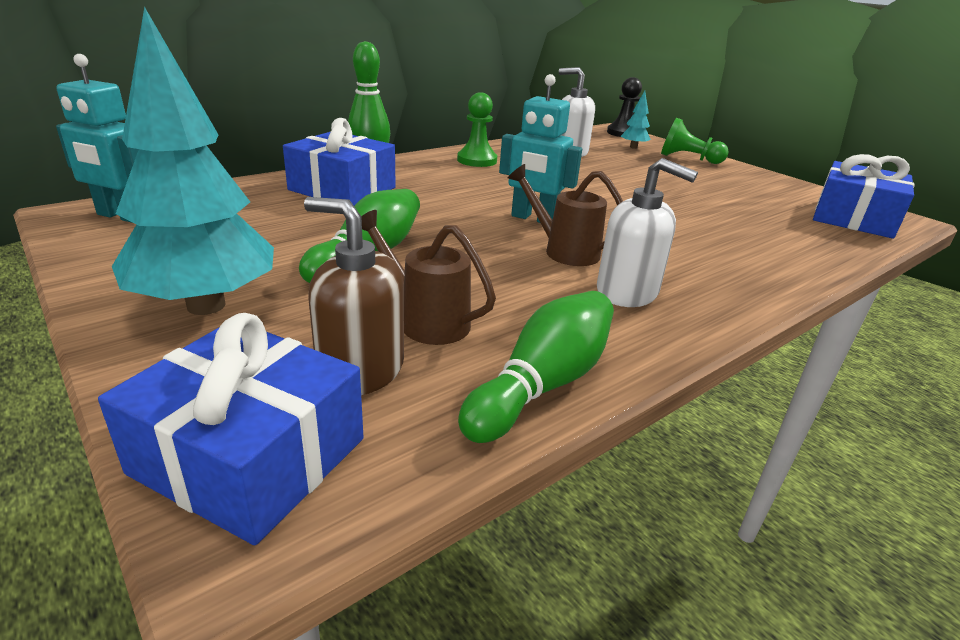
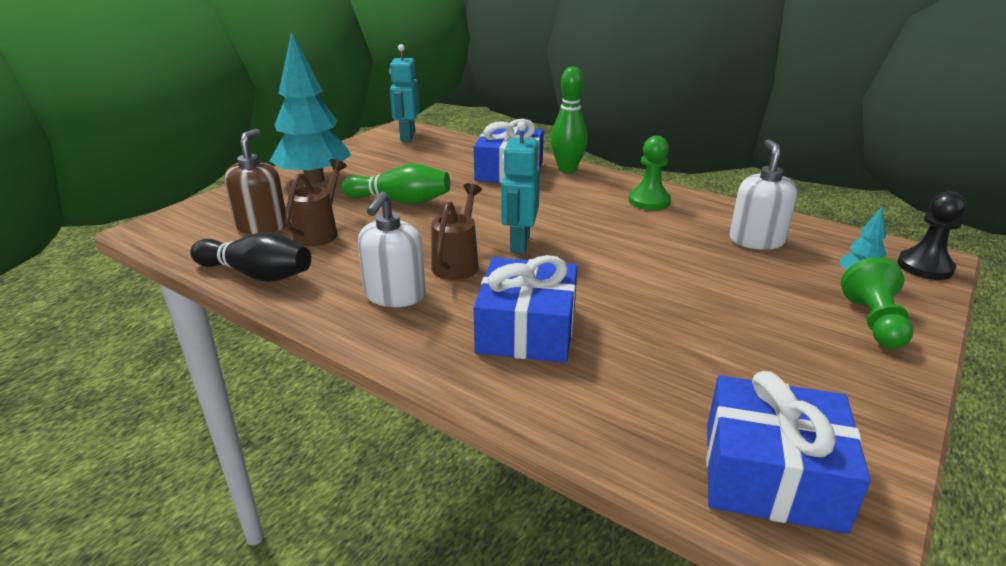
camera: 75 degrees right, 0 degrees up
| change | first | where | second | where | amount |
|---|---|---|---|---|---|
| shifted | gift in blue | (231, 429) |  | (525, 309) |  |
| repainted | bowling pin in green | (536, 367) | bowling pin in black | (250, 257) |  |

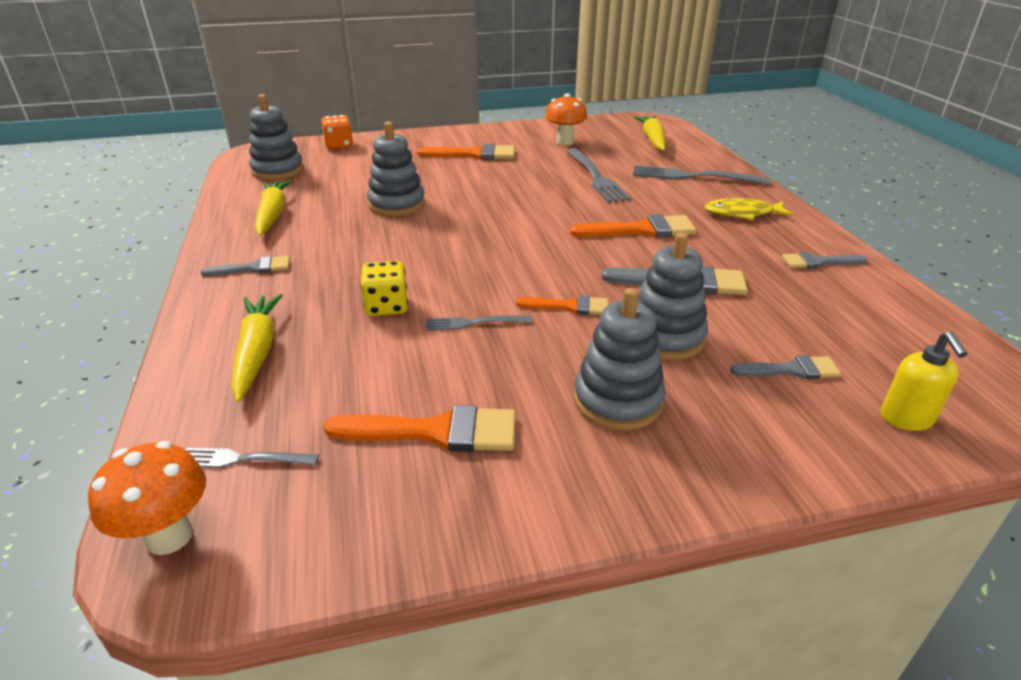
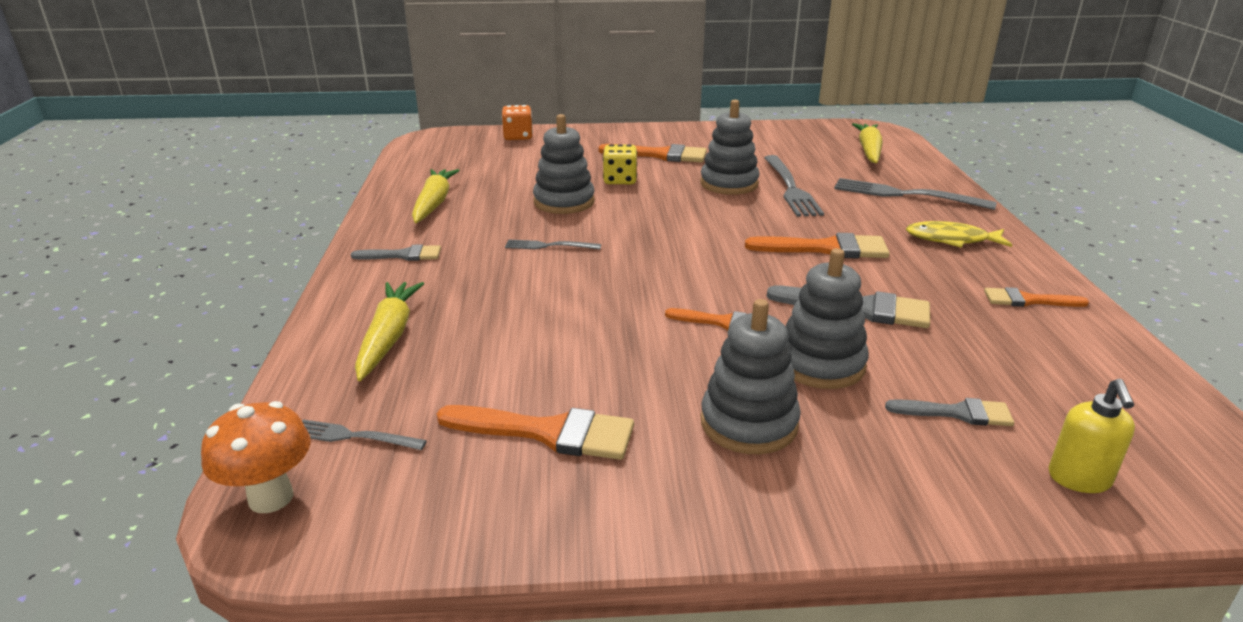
camera: 10 degrees right, 5 degrees down
| change | first | where | second | where | amount |
|---|---|---|---|---|---|
| shifted | stacking toy in grey | (276, 137) |  | (729, 147) |  |
| shifted | dice in yellow | (384, 288) |  | (620, 164) |  |
| shifted | fork in grey | (479, 323) |  | (553, 244) |  |
| gone | mushroom in orange | (566, 119) |  |  |  |
| repainted | brush in grey | (825, 260) | brush in orange | (1036, 297) |  |

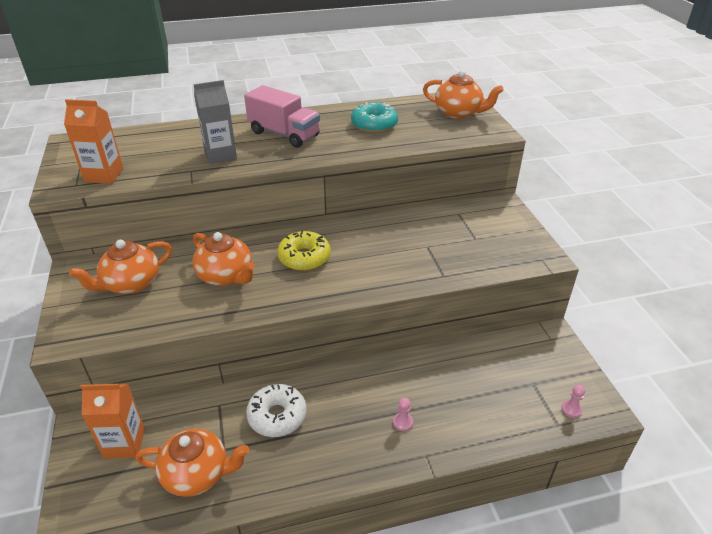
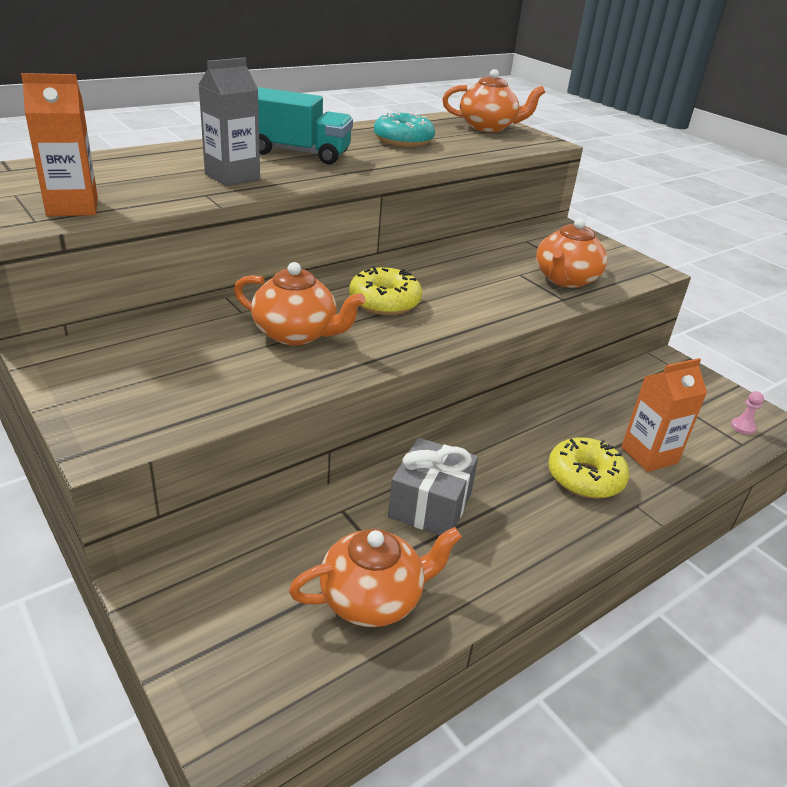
camera: 25 degrees left, 5 degrees down
| change | first | where | second | where | amount |
|---|---|---|---|---|---|
| shifted | teapot in orange | (120, 267) |  | (571, 253) |  |
| shifted | carton in orange | (112, 421) |  | (664, 415) |  |
| repainted | truck in pink | (282, 116) | truck in turquoise | (305, 126) |  |
| swapped | donut in white | (276, 410) | gift in grey | (433, 486) |  |
| swapped | pawn in pink | (403, 414) | donut in yellow | (588, 468) |  |

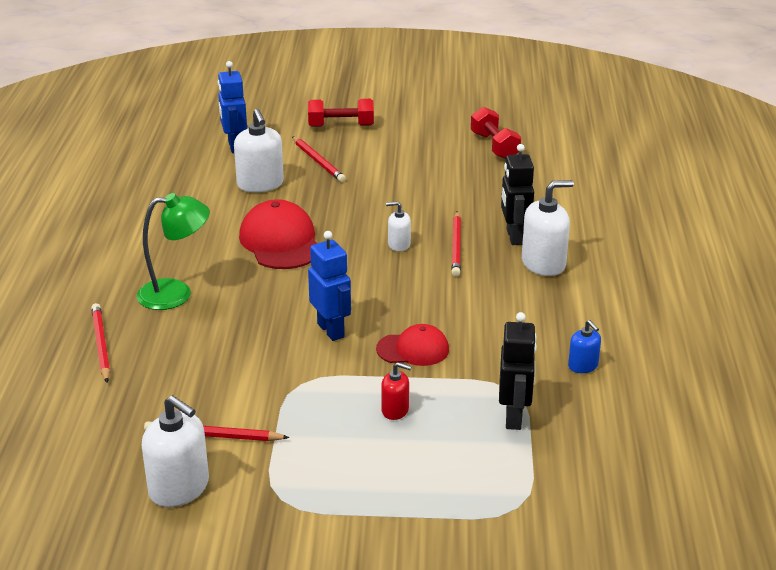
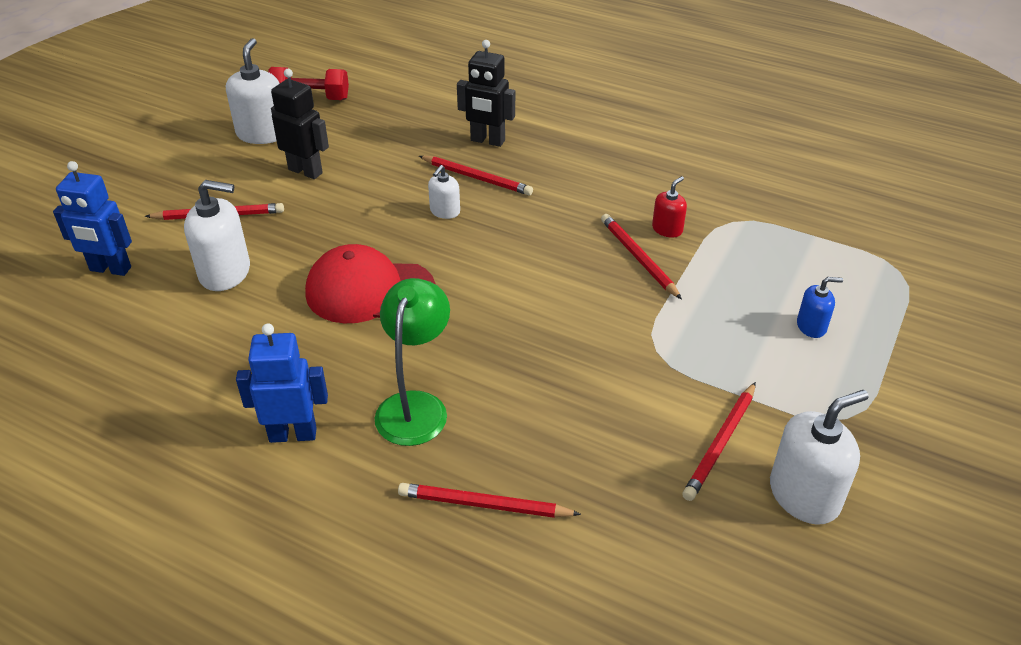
camera: 65 degrees left, 10 degrees up
| change | first | where | second | where | amount |
|---|---|---|---|---|---|
| gone | dumbbell in red | (341, 113) |  |  |  |
| shifted | robot in blue | (329, 286) |  | (282, 383) |  |
| swapped | cap in red | (412, 345) | pencil in red | (641, 257) |  |
| shifted | soap dispenser in red | (396, 391) |  | (669, 207) |  |
| shifted | robot in black | (518, 371) |  | (300, 124) |  |
| shifted | soap dispenser in white | (548, 228) |  | (253, 91) |  |
| shifted | soap dispenser in blue | (584, 346) |  | (820, 307) |  |

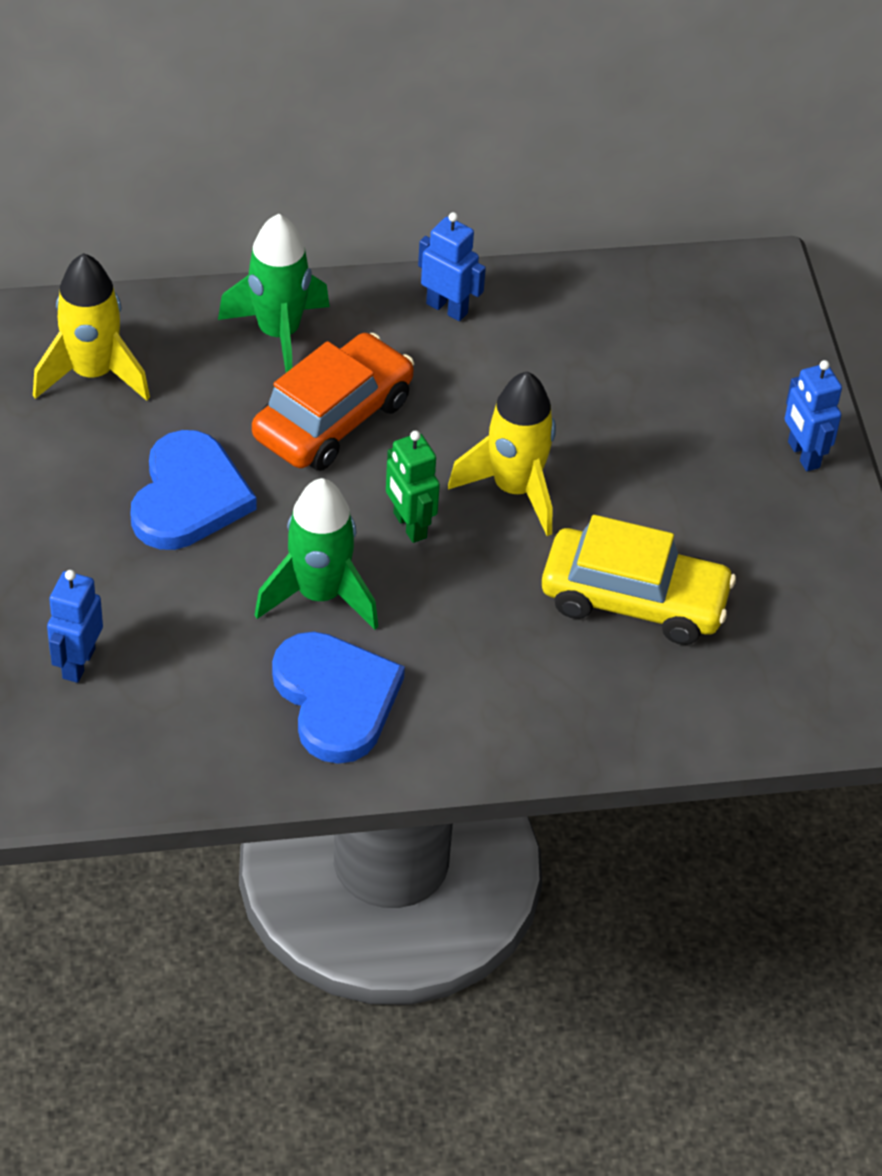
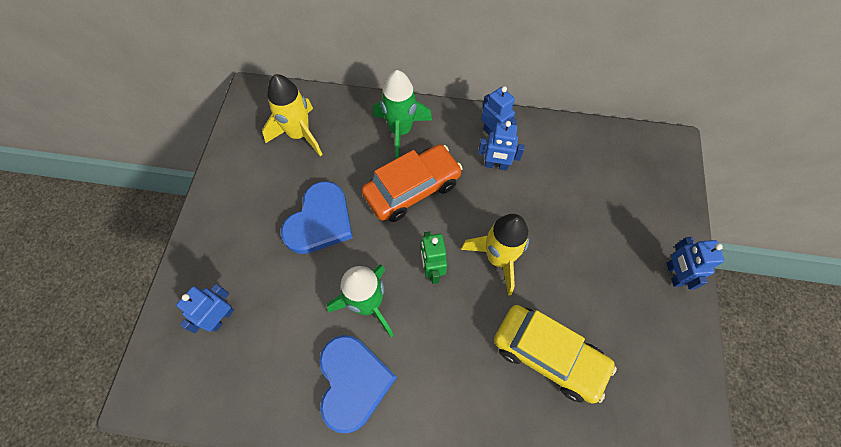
camera: 20 degrees right, 15 degrees up
| change | first | where | second | where | amount |
|---|---|---|---|---|---|
| new |  |  | robot in blue | (501, 146) |  |

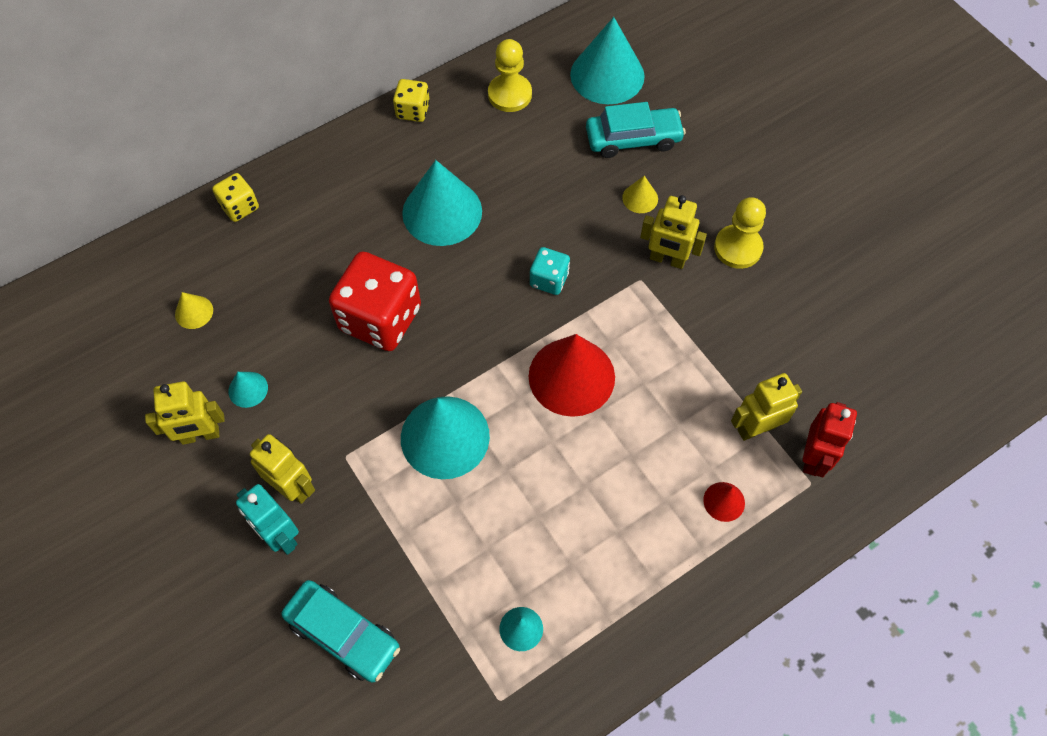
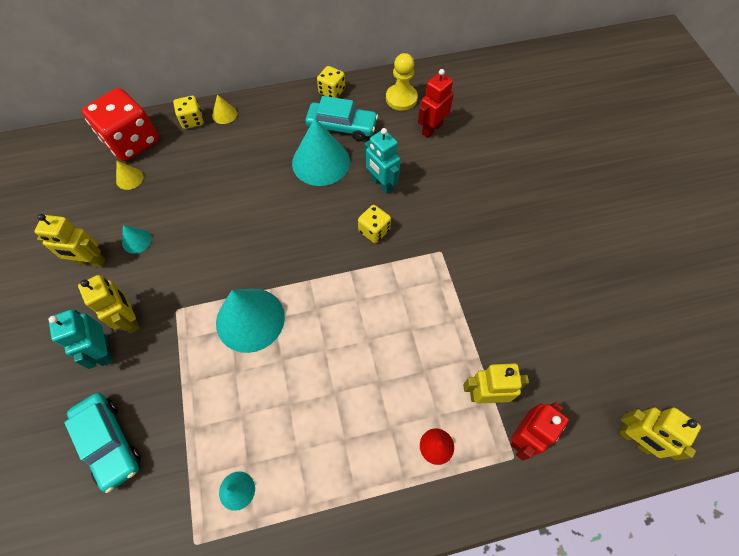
camera: 20 degrees right, 0 degrees up
| change | first | where | second | where | amount |
|---|---|---|---|---|---|
| shifted | dice in red | (375, 301) |  | (120, 124) |  |
| gone | cone in red | (571, 375) |  |  |  |
| repainted | dice in turquoise | (550, 271) | dice in yellow | (374, 224) |  |
| gone | cone in turquoise | (607, 60) |  |  |  |
| shifted | car in turquoise | (636, 130) |  | (341, 118) |  |
| shifted | cone in yellow | (640, 194) |  | (224, 109) |  |
| shifted | robot in yellow | (673, 232) |  | (659, 434) |  |
| gone | pawn in yellow | (740, 233) |  |  |  |
| new |  |  | robot in turquoise | (382, 161) |  |
| new |  |  | robot in red | (436, 103) |  |

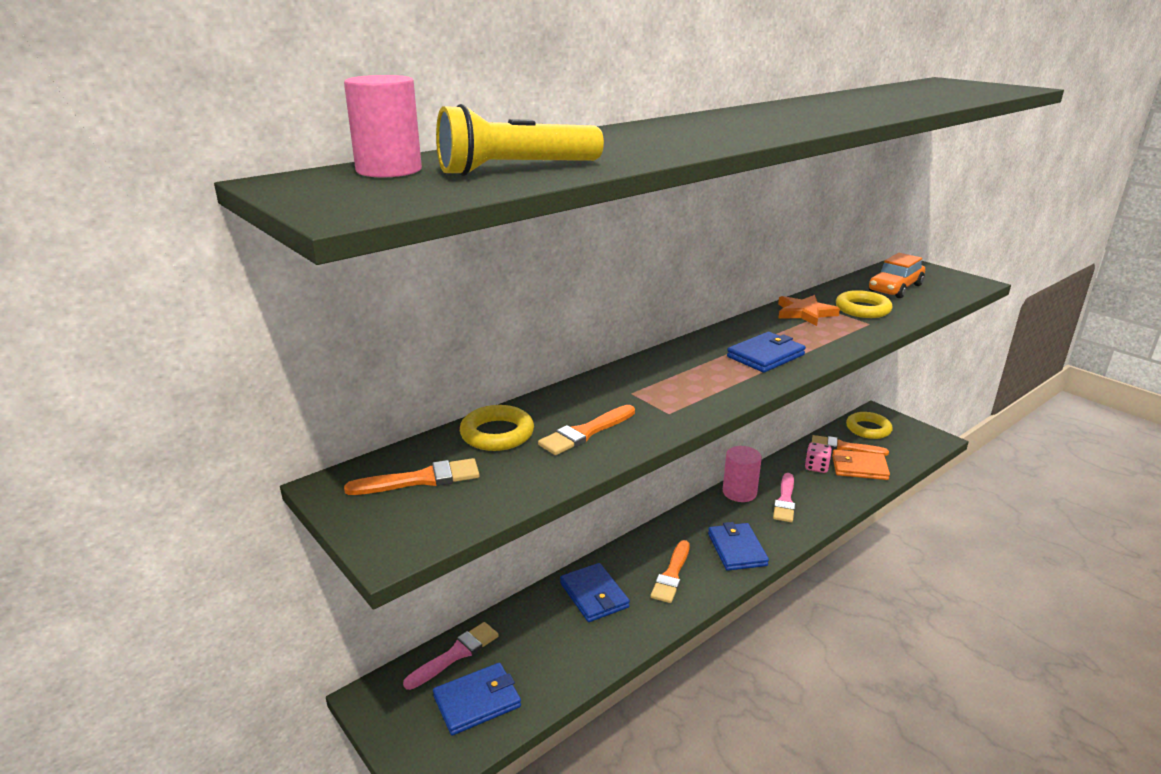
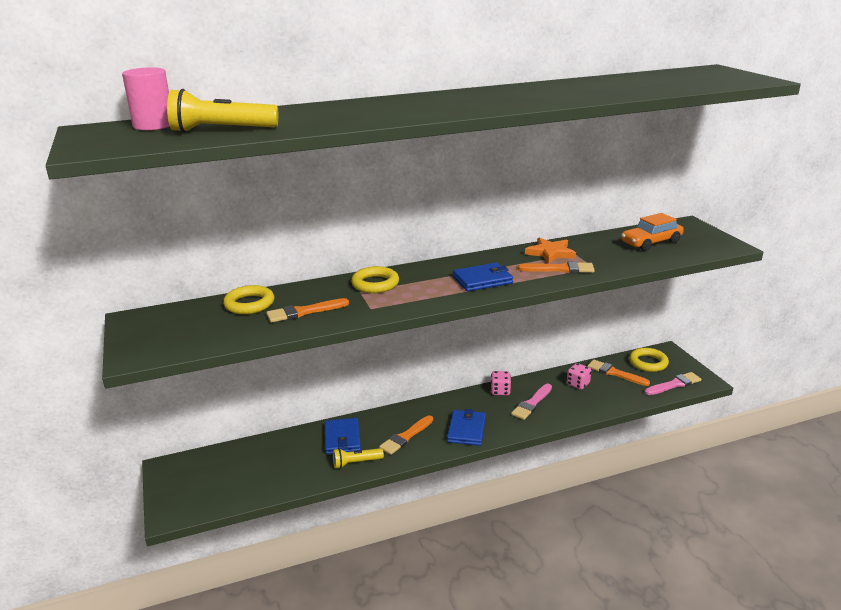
camera: 20 degrees right, 0 degrees up
| change | first | where | second | where | amount |
|---|---|---|---|---|---|
| shifted | brush in orange | (412, 476) |  | (556, 267) |  |
| shifted | brush in pink | (451, 656) |  | (673, 383) |  |
| gone | wallet in blue | (477, 699) |  |  |  |
| swapped | cylinder in pink | (742, 474) | dice in pink | (501, 383) |  |
| gone | wallet in orange | (861, 465) |  |  |  |
| shifted | ring in yellow | (864, 304) |  | (375, 279) |  |
| new |  |  | flashlight in yellow | (358, 458) |  |

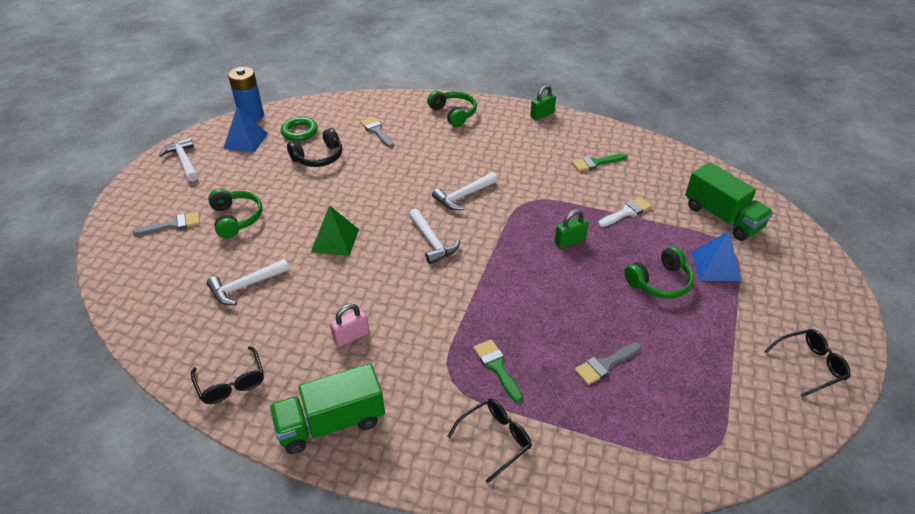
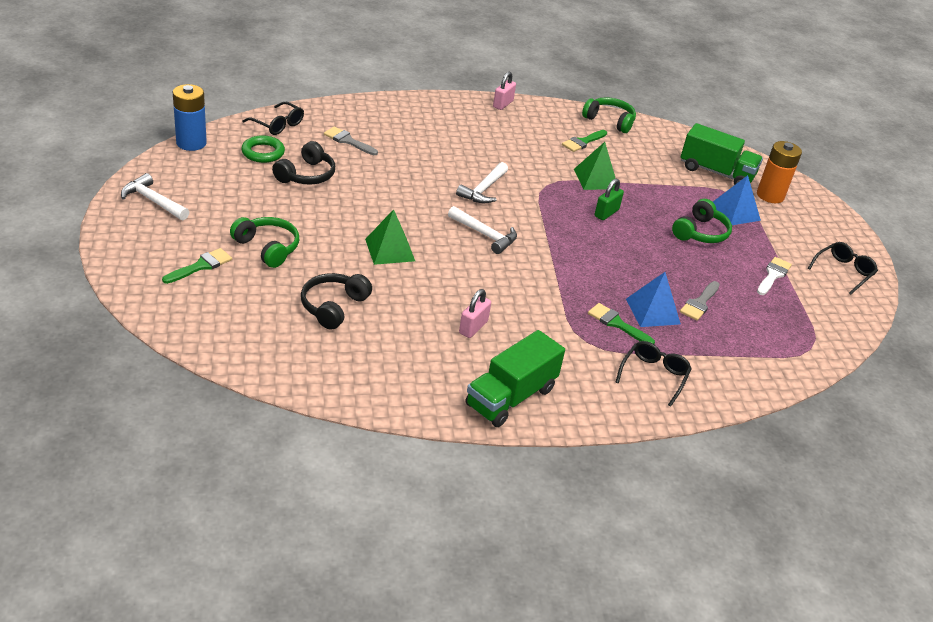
camera: 30 degrees left, 5 degrees down
| change | first | where | second | where | amount |
|---|---|---|---|---|---|
| repainted | brush in grey | (166, 224) | brush in green | (197, 266) |  |
| shifted | glasses in black | (227, 375) |  | (273, 118) |  |
| swapped | hammer in white | (248, 282) | headphones in black | (336, 301) |  |
| shifted | pyramid in blue | (246, 129) |  | (653, 299) |  |
| shifted | headphones in green | (452, 109) |  | (609, 115) |  |
| repainted | padlock in green | (543, 102) | padlock in pink | (504, 91) |  |
| shifted | brush in white | (625, 212) |  | (774, 276) |  |
| new |  |  | pyramid in green | (595, 166) |  |
| new |  |  | battery in orange | (779, 172) |  |

